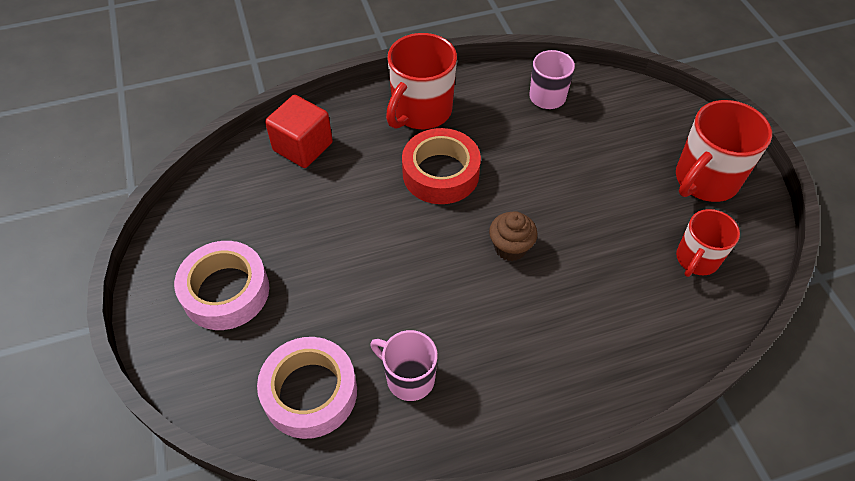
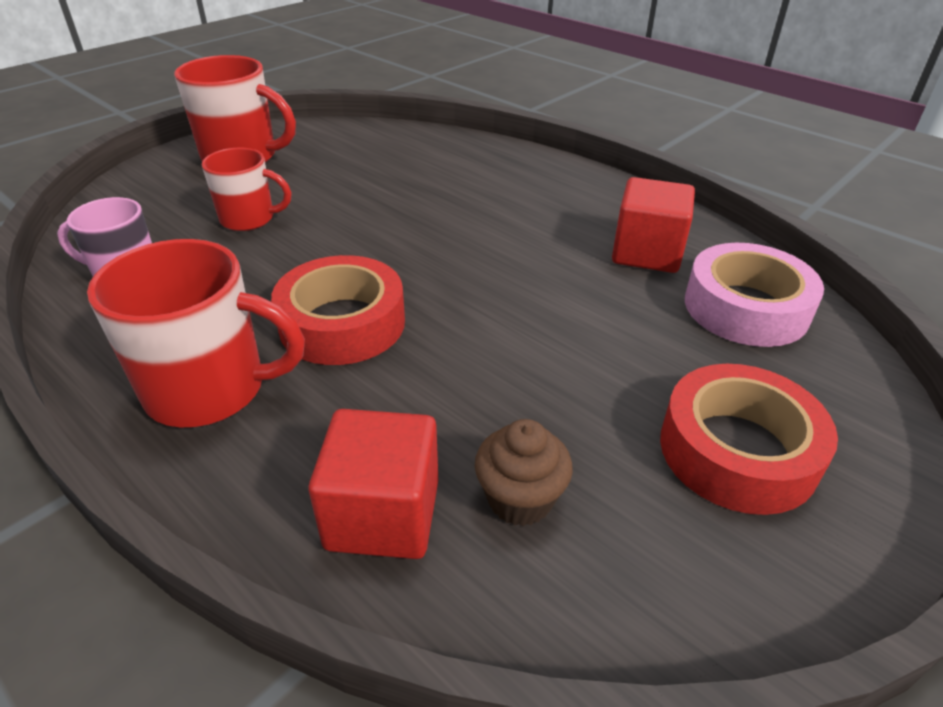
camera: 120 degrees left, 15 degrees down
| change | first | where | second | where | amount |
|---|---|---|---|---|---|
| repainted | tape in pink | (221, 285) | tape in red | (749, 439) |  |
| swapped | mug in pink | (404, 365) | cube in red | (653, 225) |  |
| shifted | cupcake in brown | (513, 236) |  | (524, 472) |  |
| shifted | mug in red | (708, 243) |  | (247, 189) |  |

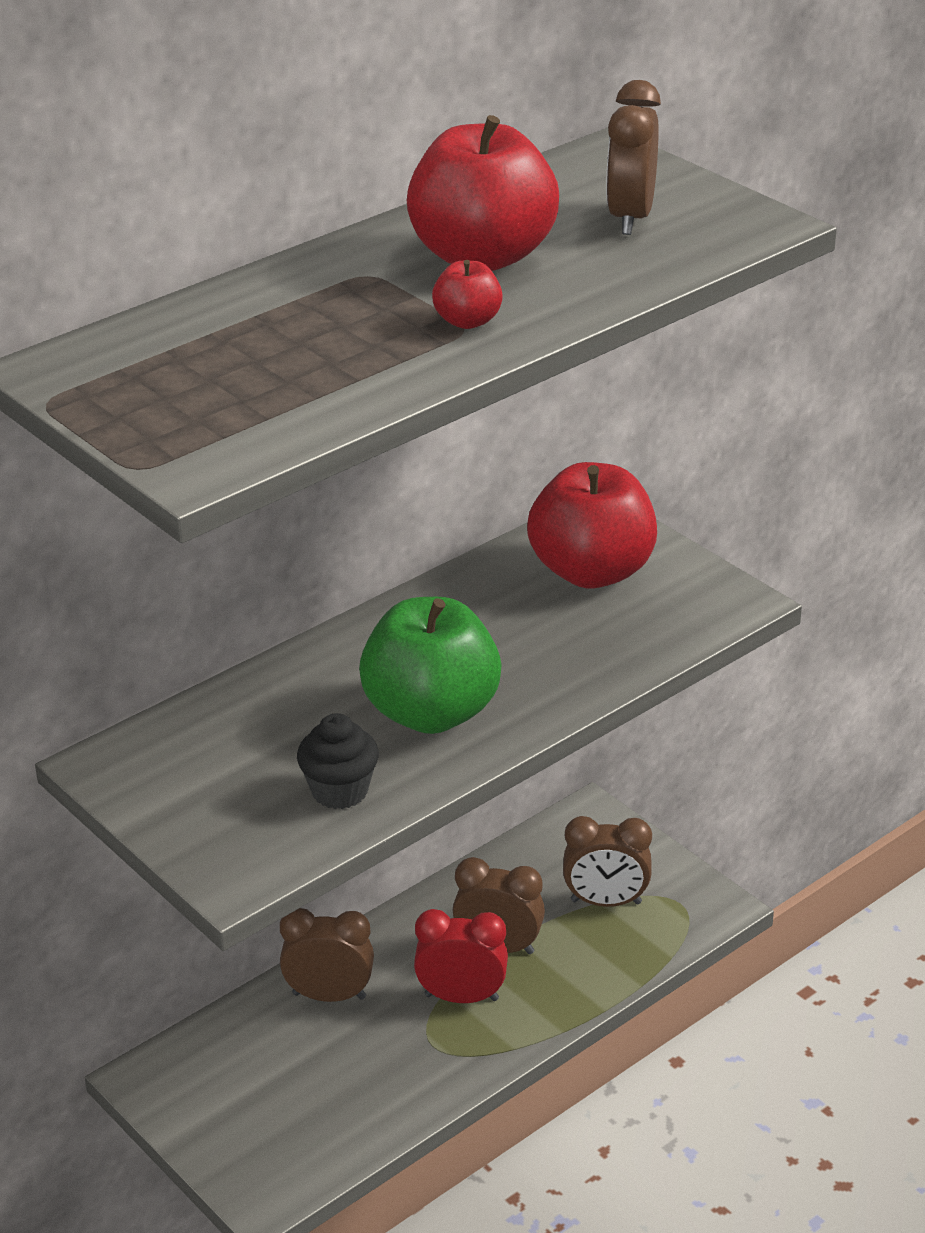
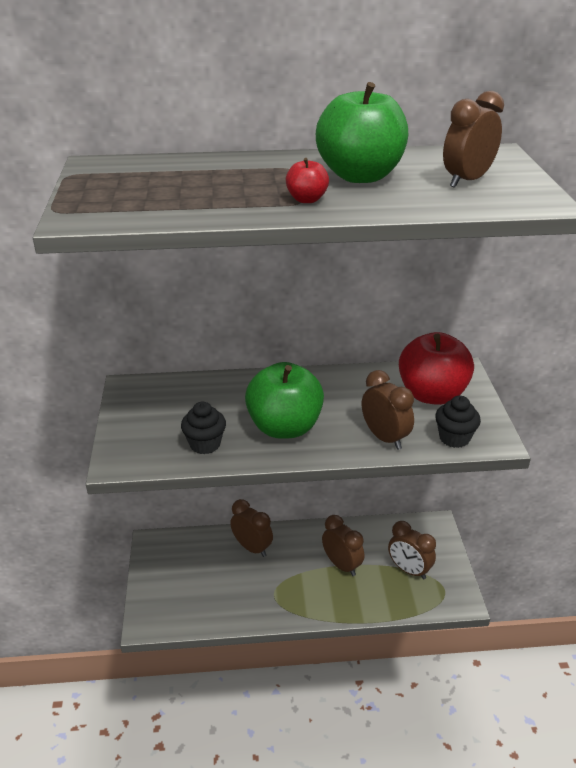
camera: 35 degrees right, 0 degrees up
| change | first | where | second | where | amount |
|---|---|---|---|---|---|
| repainted | apple in red | (483, 193) | apple in green | (362, 132) |  |
| gone | clock in red | (461, 956) |  |  |  |
| new |  |  | clock in brown | (388, 410) |  |
| new |  |  | cupcake in black | (458, 422) |  |

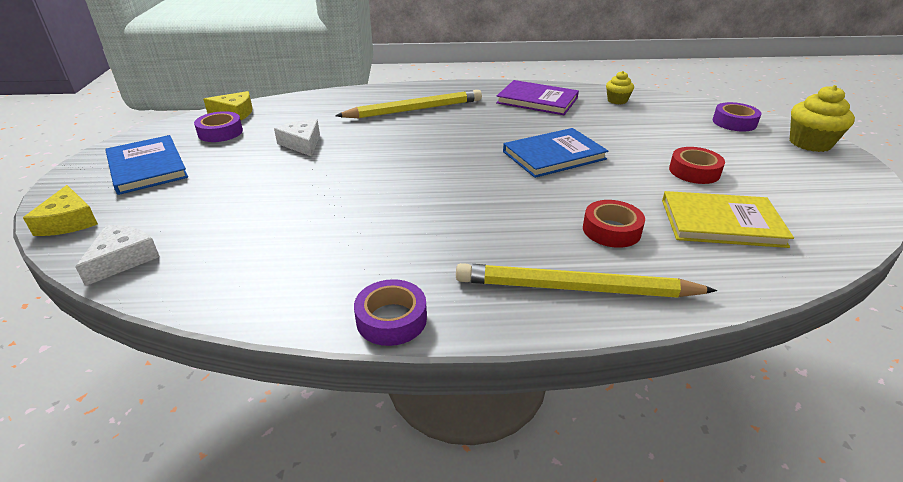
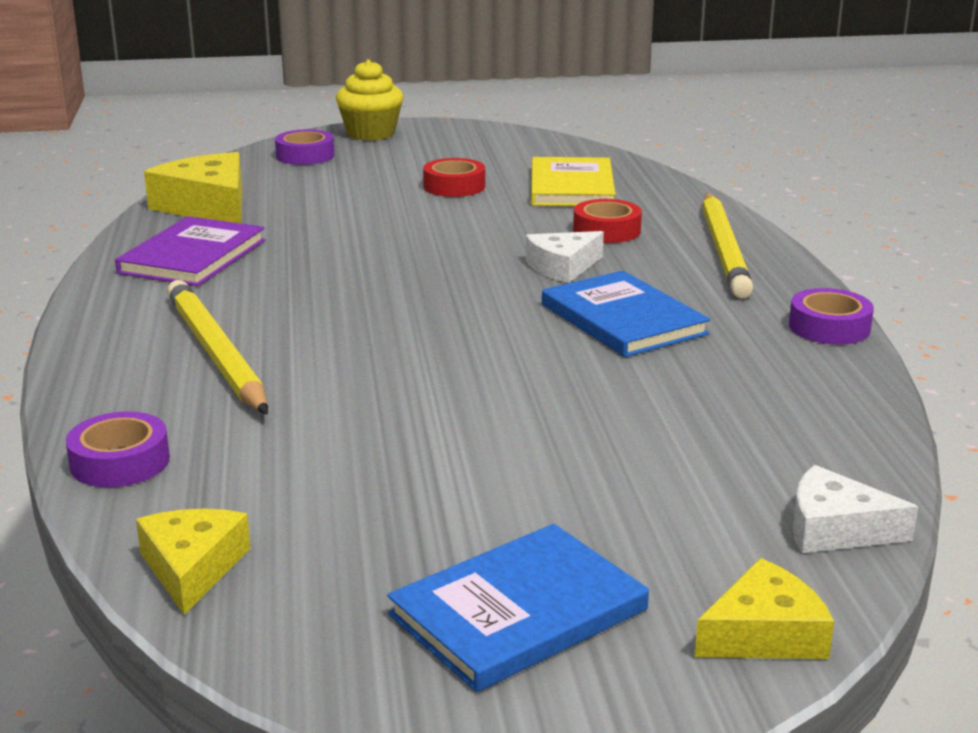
camera: 95 degrees left, 10 degrees down
| change | first | where | second | where | amount |
|---|---|---|---|---|---|
| shifted | tape in purple | (218, 126) |  | (118, 449) |  |
| shifted | cheese in white | (297, 138) |  | (565, 257) |  |
| shifted | book in blue | (555, 153) |  | (626, 314) |  |
| swapped | cupcake in yellow | (620, 88) | cheese in yellow | (193, 187) |  |

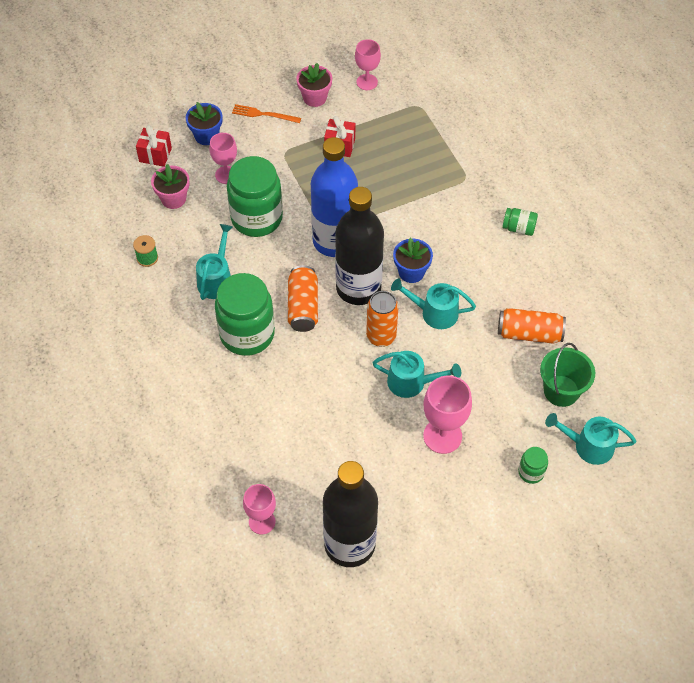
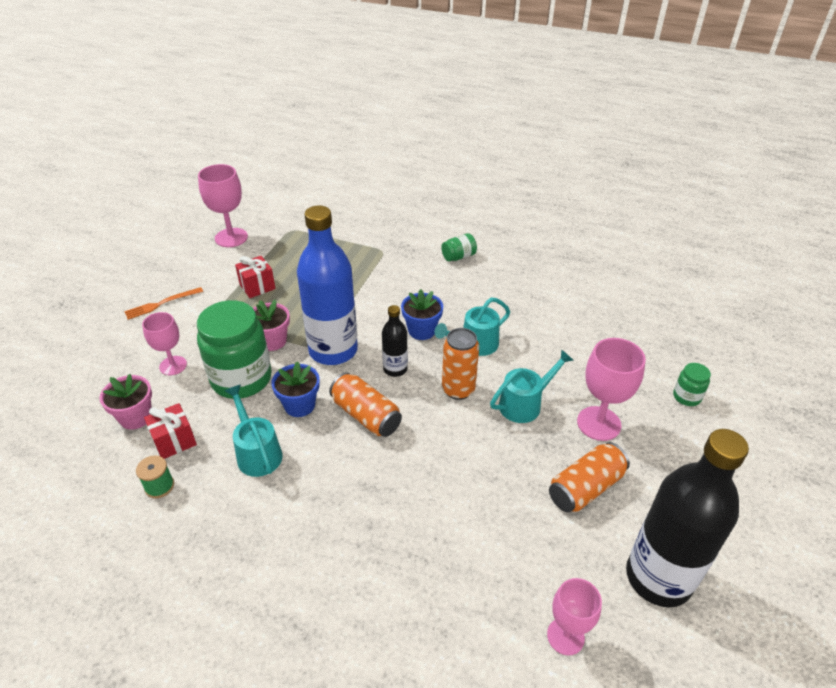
camera: 45 degrees left, 15 degrees down
| change | first | where | second | where | amount |
|---|---|---|---|---|---|
| shifted | gift in red | (154, 146) |  | (170, 431) |  |
| shifted | flower pot in blue | (204, 123) |  | (295, 389) |  |
| gone | jar in green | (245, 314) |  |  |  |
| shifted | flower pot in pink | (314, 85) |  | (271, 325) |  |
| scaled | bottle in black | (359, 246) |  | (395, 341) | x0.48 |
| scaled | goblet in pink | (368, 64) |  | (223, 205) | x1.51 |
| shifted | can in orange | (532, 326) |  | (589, 477) |  |
| gone | bucket in green | (567, 375) |  |  |  |
| gone | watering can in turquoise | (590, 439) |  |  |  |

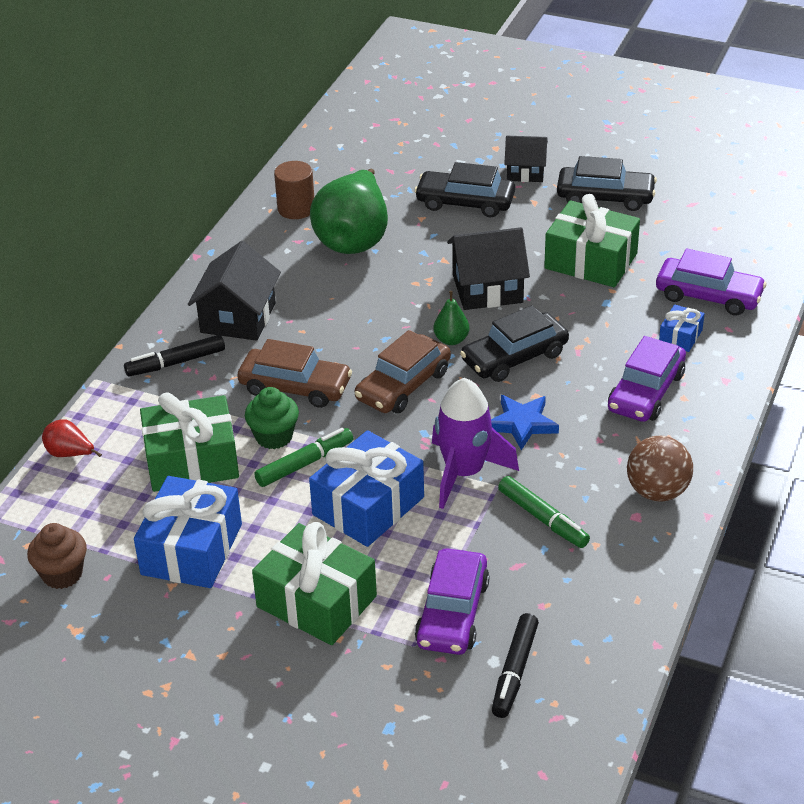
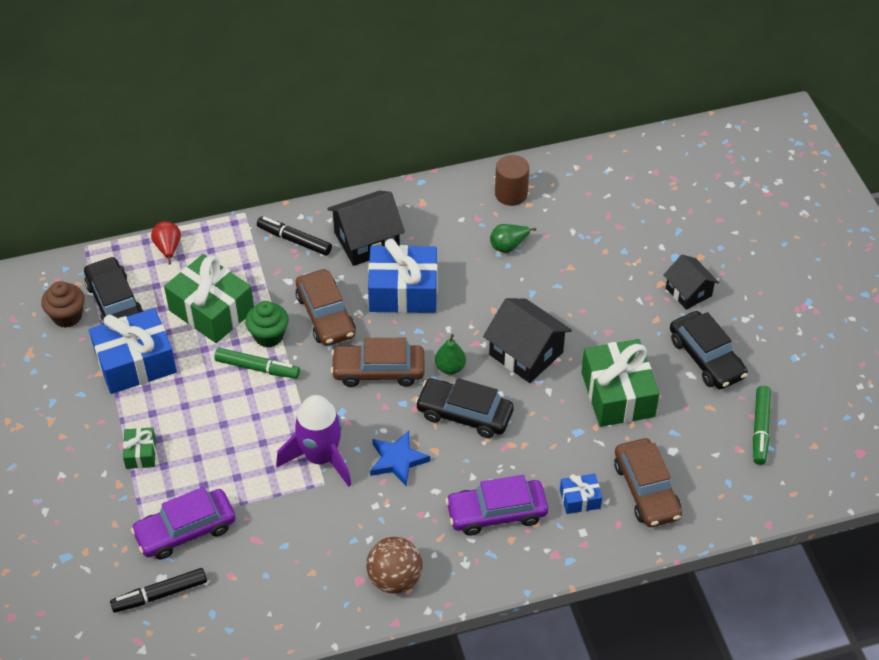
camera: 50 degrees right, 10 degrees up
| change | first | where | second | where | amount |
|---|---|---|---|---|---|
| scaled | gift in green | (314, 583) |  | (139, 448) | x0.48 |
| shifted | gift in blue | (366, 488) |  | (402, 276) |  |
| scaled | pear in green | (349, 211) |  | (513, 238) | x0.43 |
| shifted | car in black | (464, 189) |  | (113, 290) |  |
| shifted | marker in green | (544, 512) |  | (762, 425) |  |
| repainted | car in purple | (711, 282) | car in brown | (648, 482) |  |

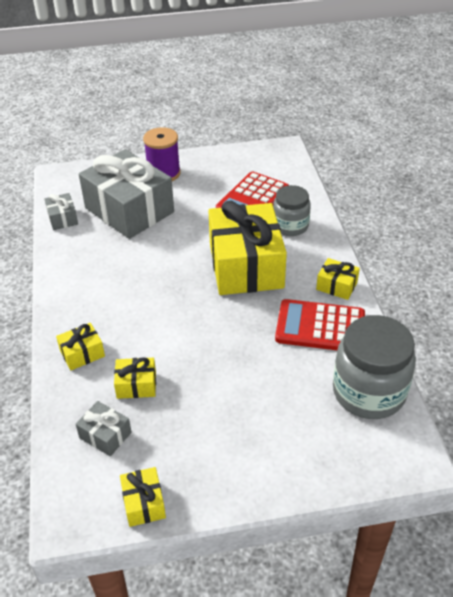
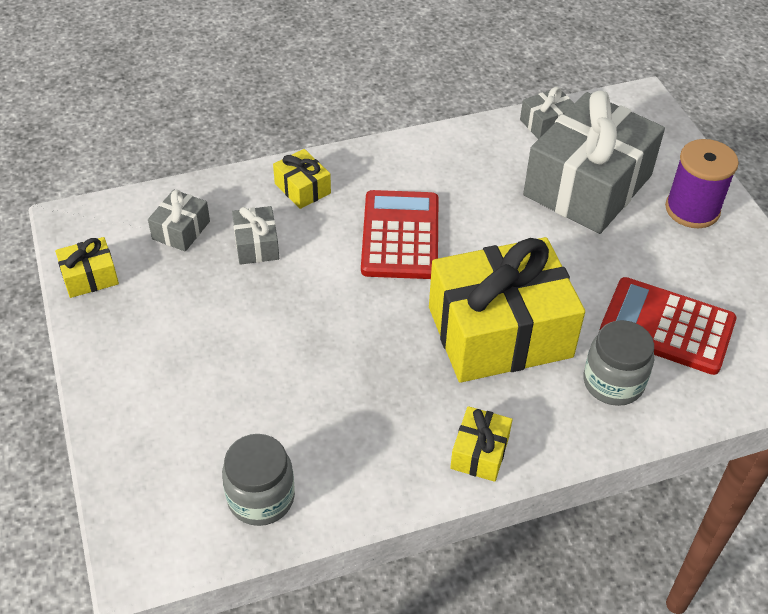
camera: 80 degrees right, 5 degrees up
| change | first | where | second | where | amount |
|---|---|---|---|---|---|
| repainted | gift in yellow | (135, 378) | gift in grey | (255, 235) |  |
| shifted | calculator in red | (320, 324) |  | (399, 234) |  |
| scaled | jar in grey | (374, 367) |  | (258, 480) | x0.62 |

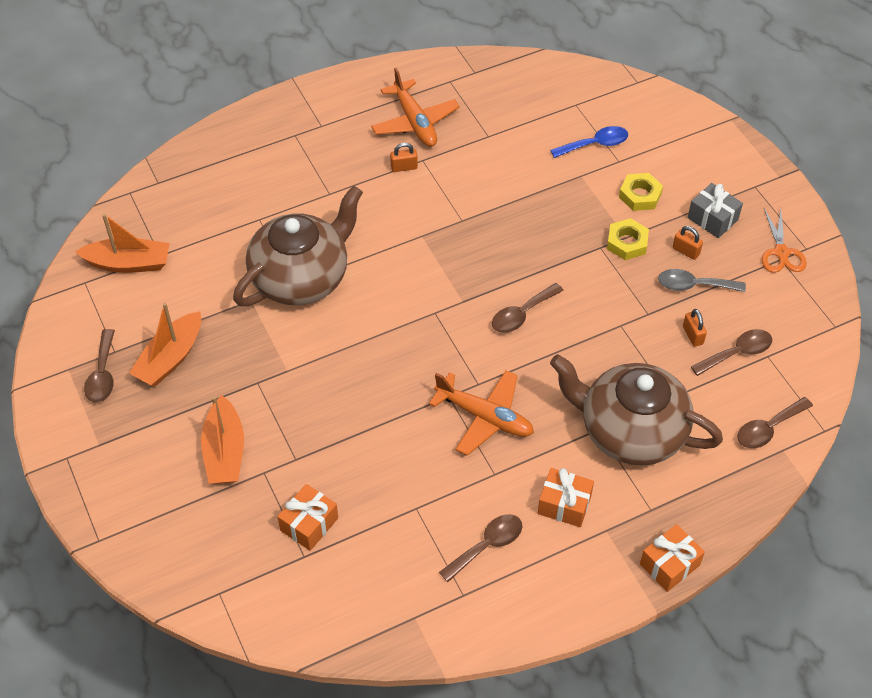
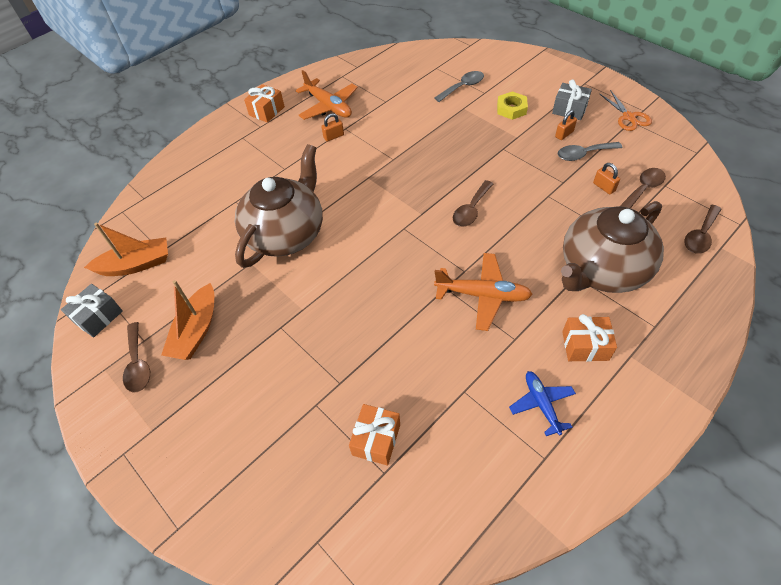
camera: 15 degrees left, 0 degrees up
| change | first | where | second | where | amount |
|---|---|---|---|---|---|
| gone | boat in orange | (222, 439) |  |  |  |
| swapped | spoon in brown | (480, 548) | plane in blue | (542, 403) |  |
| repainted | spoon in blue | (589, 142) | spoon in grey | (459, 86) |  |
| rotated | teapot in brown | (636, 409) |  | (612, 247) | 45 degrees counterclockwise |
| gone | nut in yellow | (628, 239) |  |  |  |
| shifted | gift in orange | (672, 558) |  | (264, 103) |  |
| rotated | padlock in orange | (688, 243) |  | (566, 125) | 60 degrees counterclockwise |
| new |  |  | gift in grey | (92, 311) |  |

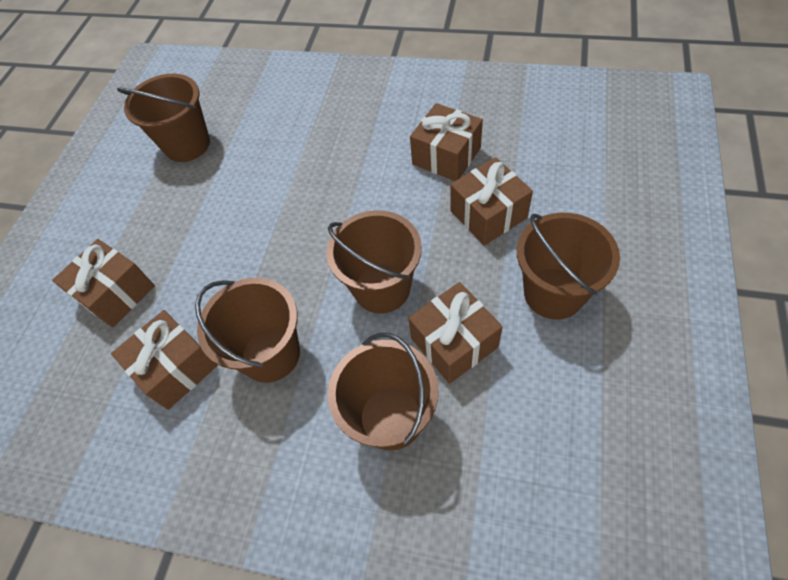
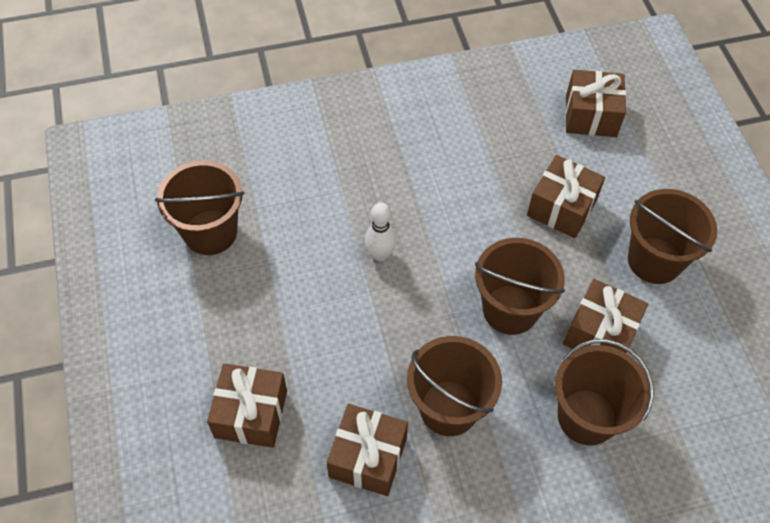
camera: 35 degrees left, 0 degrees up
| change | first | where | second | where | amount |
|---|---|---|---|---|---|
| shifted | gift in brown | (446, 142) |  | (595, 103) |  |
| new |  |  | bowling pin in white | (380, 231) |  |

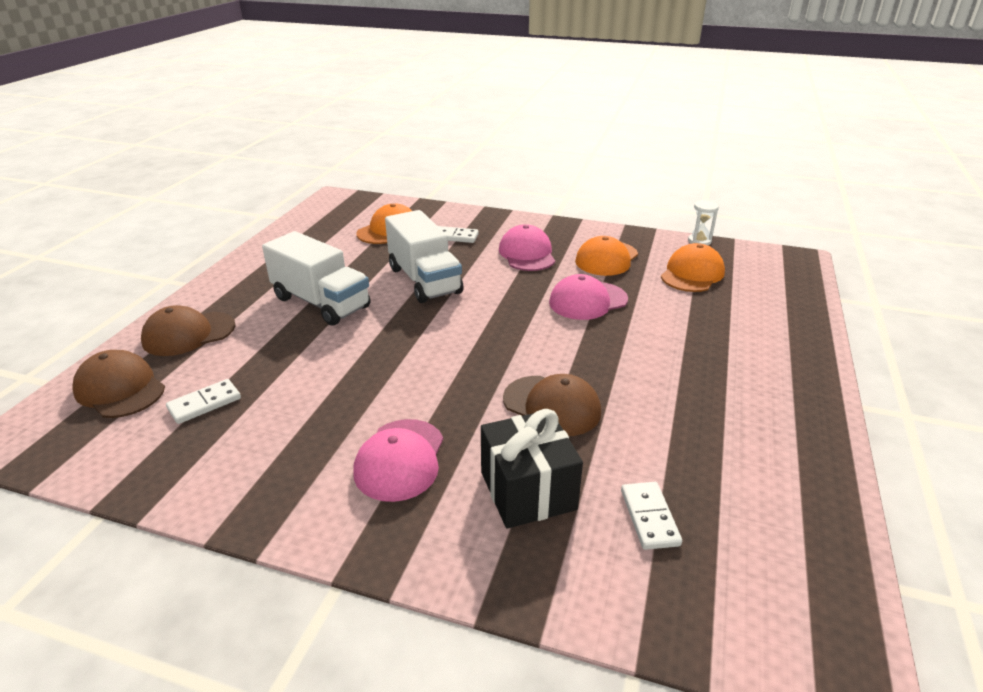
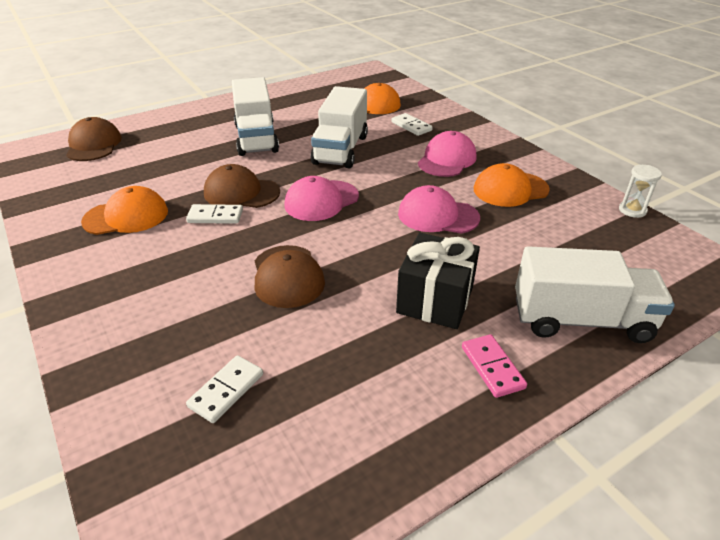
camera: 40 degrees right, 5 degrees up
| change | first | where | second | where | amount |
|---|---|---|---|---|---|
| shifted | cap in brown | (188, 330) |  | (242, 186) |  |
| shifted | domino in white | (203, 401) |  | (214, 214) |  |
| shifted | cap in pink | (398, 460) |  | (321, 198) |  |
| shifted | gift in black | (532, 469) |  | (438, 281) |  |
| shifted | cap in orange | (693, 267) |  | (124, 210) |  |
| new |  |  | domino in pink | (494, 366) |  |
| new |  |  | truck in white | (595, 294) |  |

